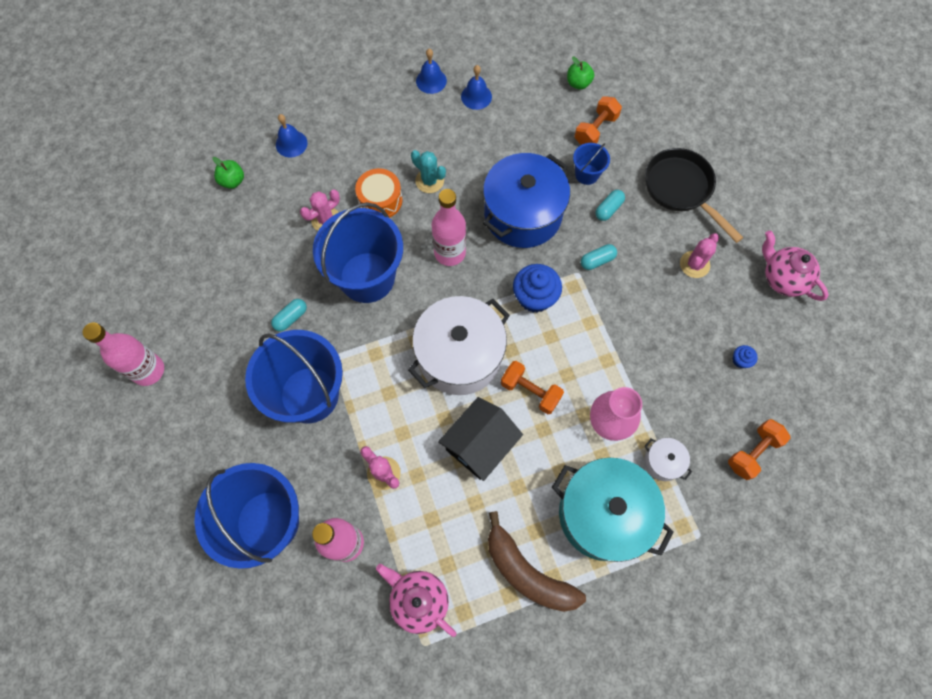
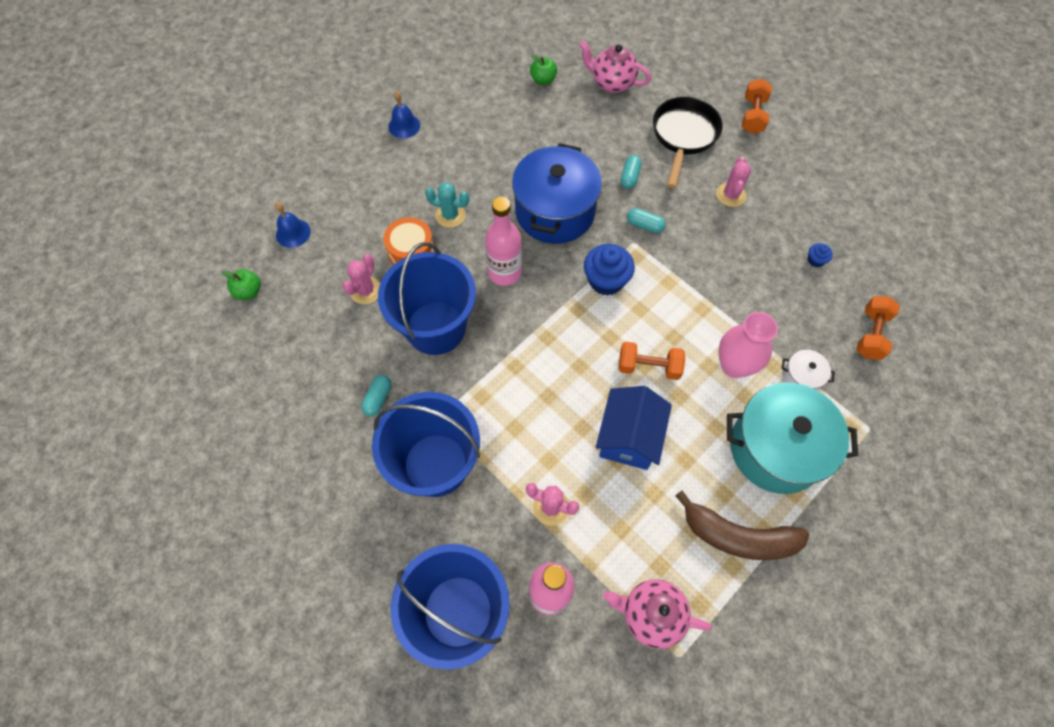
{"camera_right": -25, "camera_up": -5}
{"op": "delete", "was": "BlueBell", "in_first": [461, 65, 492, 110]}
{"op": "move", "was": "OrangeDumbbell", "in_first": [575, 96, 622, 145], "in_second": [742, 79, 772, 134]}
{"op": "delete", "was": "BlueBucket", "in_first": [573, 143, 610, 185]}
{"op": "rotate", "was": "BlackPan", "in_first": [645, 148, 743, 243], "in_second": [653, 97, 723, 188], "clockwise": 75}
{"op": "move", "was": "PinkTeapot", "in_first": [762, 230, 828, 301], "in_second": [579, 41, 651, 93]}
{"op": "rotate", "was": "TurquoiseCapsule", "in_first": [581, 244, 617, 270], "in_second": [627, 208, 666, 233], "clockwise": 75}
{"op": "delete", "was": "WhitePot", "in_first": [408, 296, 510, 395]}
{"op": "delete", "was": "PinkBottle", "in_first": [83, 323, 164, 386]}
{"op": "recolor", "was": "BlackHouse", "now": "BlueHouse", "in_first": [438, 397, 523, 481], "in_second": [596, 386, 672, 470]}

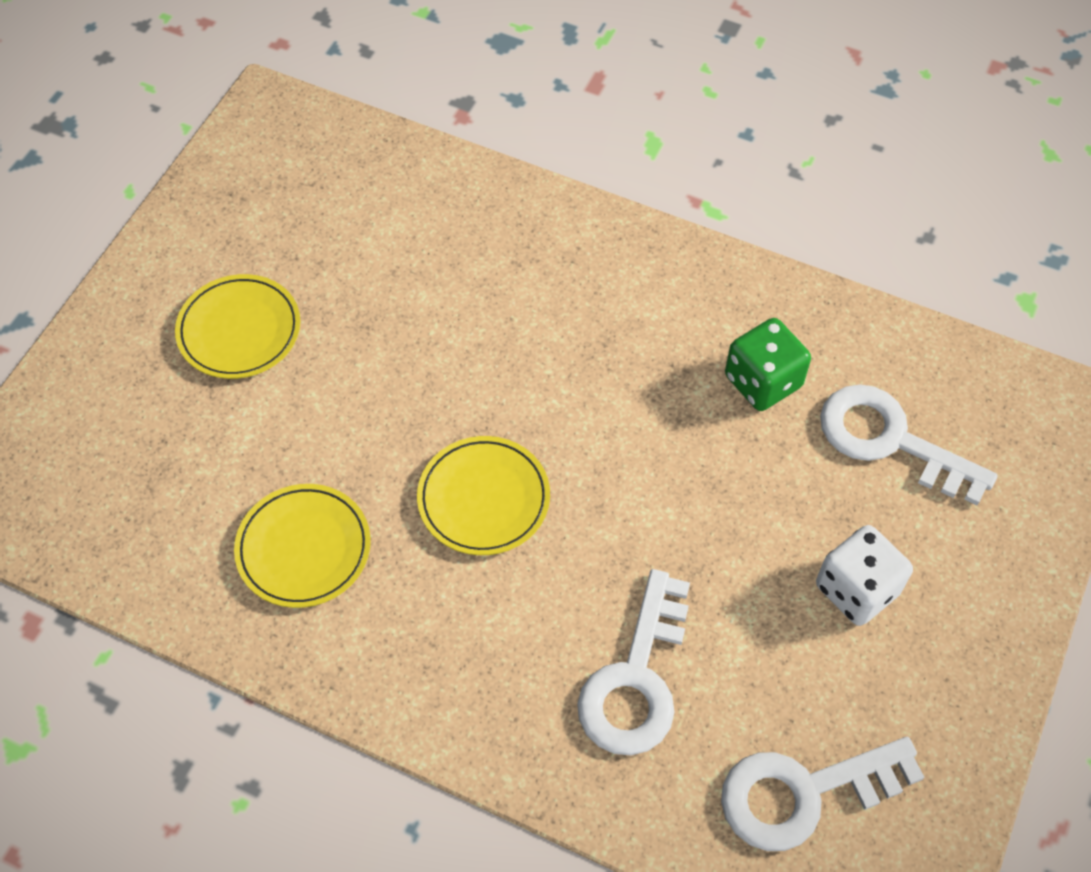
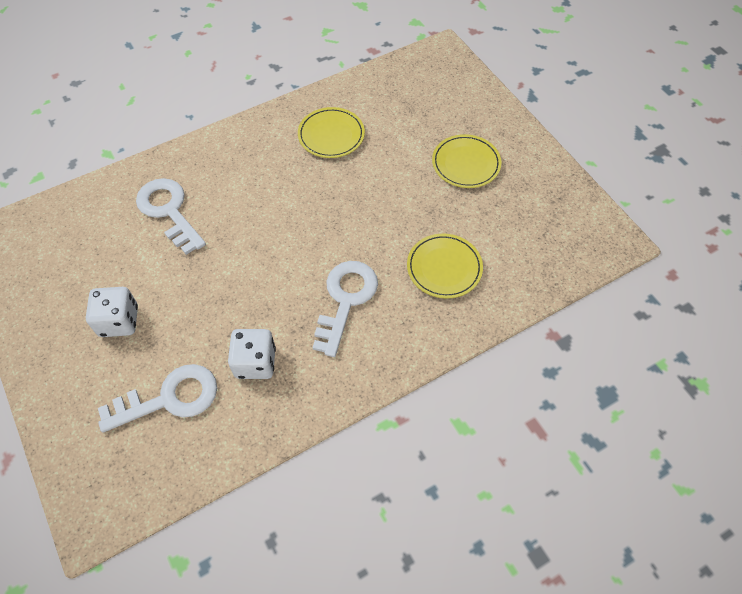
{"camera_right": 125, "camera_up": 0}
{"op": "recolor", "was": "GreenDice", "now": "WhiteDice", "in_first": [725, 318, 811, 411], "in_second": [228, 329, 276, 379]}
{"op": "move", "was": "YellowPlate", "in_first": [417, 436, 550, 555], "in_second": [407, 234, 483, 298]}
{"op": "move", "was": "WhiteKey", "in_first": [721, 737, 925, 851], "in_second": [312, 261, 378, 357]}

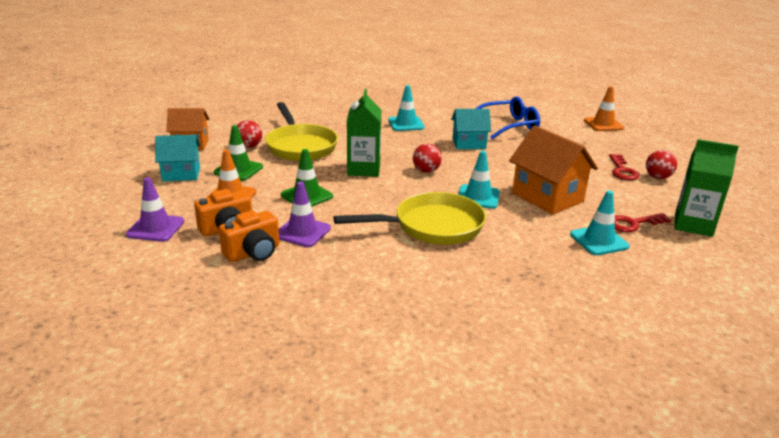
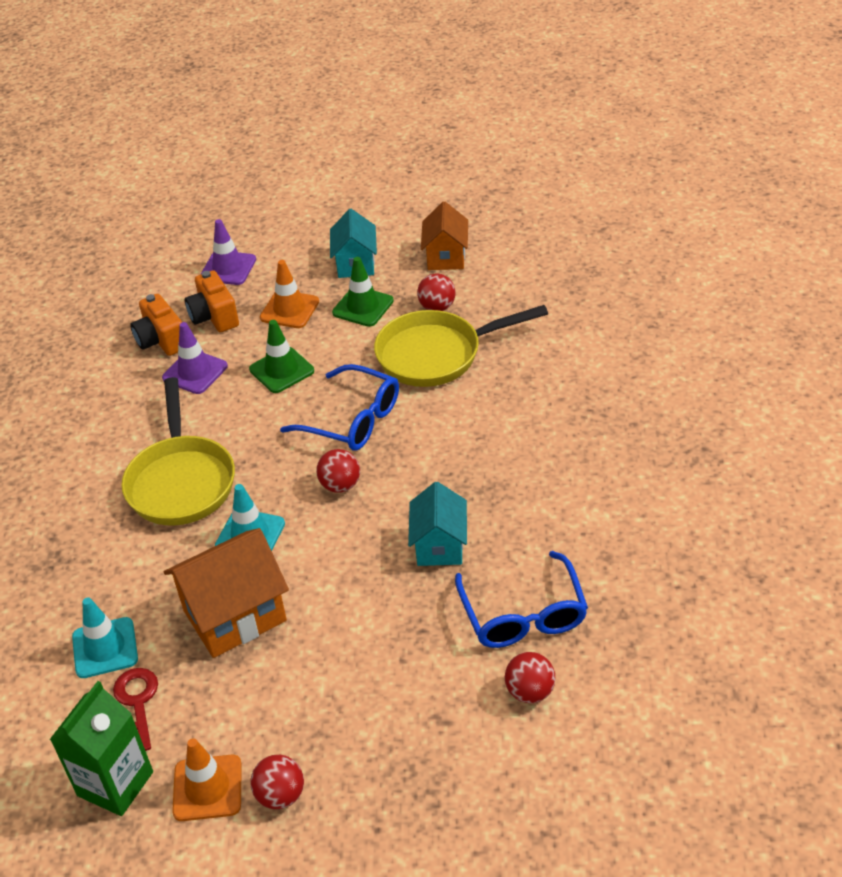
{"camera_right": 100, "camera_up": 15}
{"op": "delete", "was": "TurquoiseTrafficCone", "in_first": [388, 85, 425, 131]}
{"op": "move", "was": "OrangeTrafficCone", "in_first": [584, 86, 624, 131], "in_second": [172, 738, 242, 821]}
{"op": "replace", "was": "GreenCarton", "now": "BlueGlasses", "in_first": [347, 89, 381, 177], "in_second": [280, 364, 399, 451]}
{"op": "delete", "was": "RedKey", "in_first": [609, 154, 640, 180]}
{"op": "insert", "now": "RedBall", "in_second": [505, 652, 556, 703]}

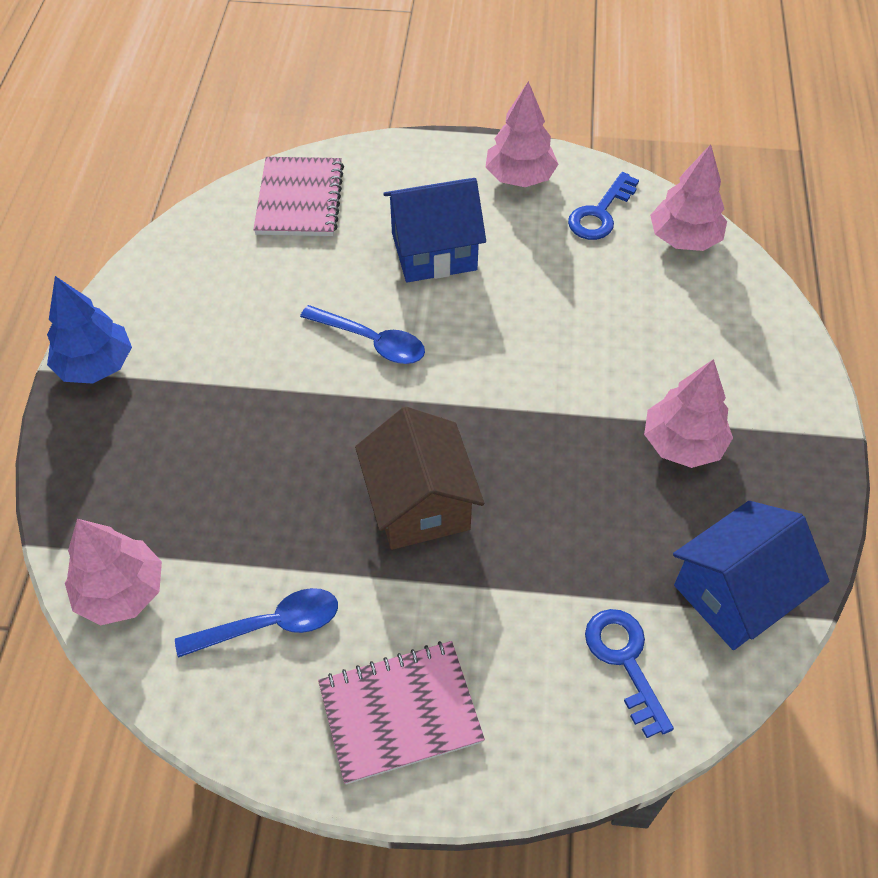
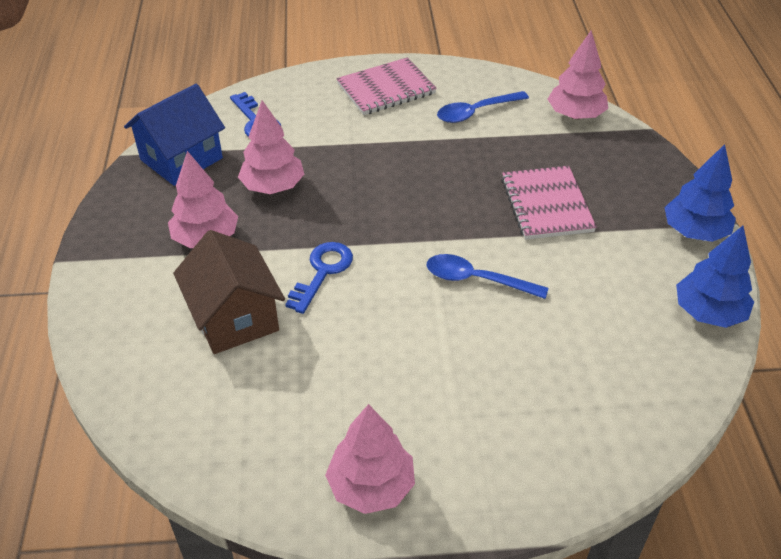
{"camera_right": 170, "camera_up": -10}
{"op": "move", "was": "PinkTree", "in_first": [650, 144, 727, 251], "in_second": [238, 100, 304, 194]}
{"op": "move", "was": "PinkNotebook", "in_first": [253, 157, 344, 236], "in_second": [501, 166, 597, 240]}
{"op": "move", "was": "BlueKey", "in_first": [568, 172, 639, 240], "in_second": [285, 242, 353, 314]}
{"op": "delete", "was": "BlueHouse", "in_first": [383, 178, 486, 282]}
{"op": "move", "was": "BrownHouse", "in_first": [355, 407, 484, 550], "in_second": [173, 230, 285, 354]}
{"op": "insert", "now": "BlueTree", "in_second": [676, 226, 754, 328]}

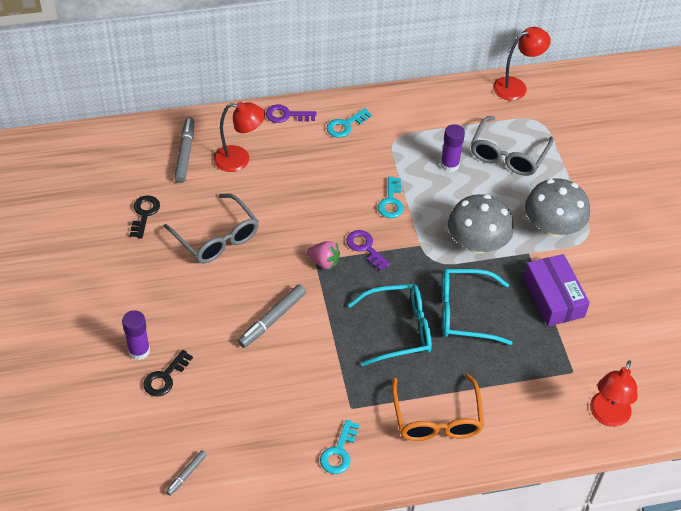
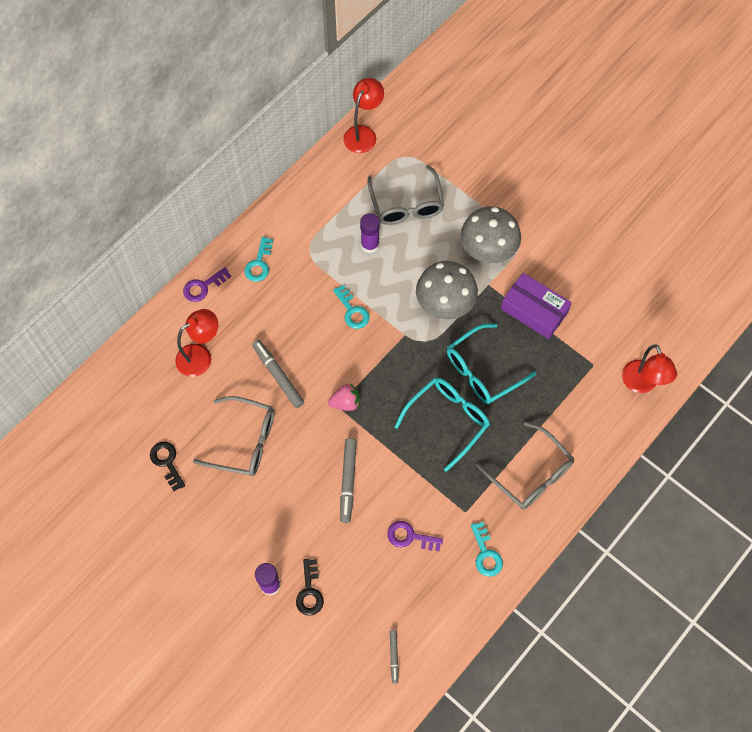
{"camera_right": -35, "camera_up": 15}
{"op": "move", "was": "GreyMarker", "in_first": [174, 117, 195, 183], "in_second": [252, 340, 304, 408]}
{"op": "move", "was": "PurpleKey", "in_first": [346, 230, 390, 270], "in_second": [387, 521, 443, 551]}
{"op": "recolor", "was": "OrangeGlasses", "now": "GreyGlasses", "in_first": [392, 374, 484, 441], "in_second": [477, 422, 574, 510]}

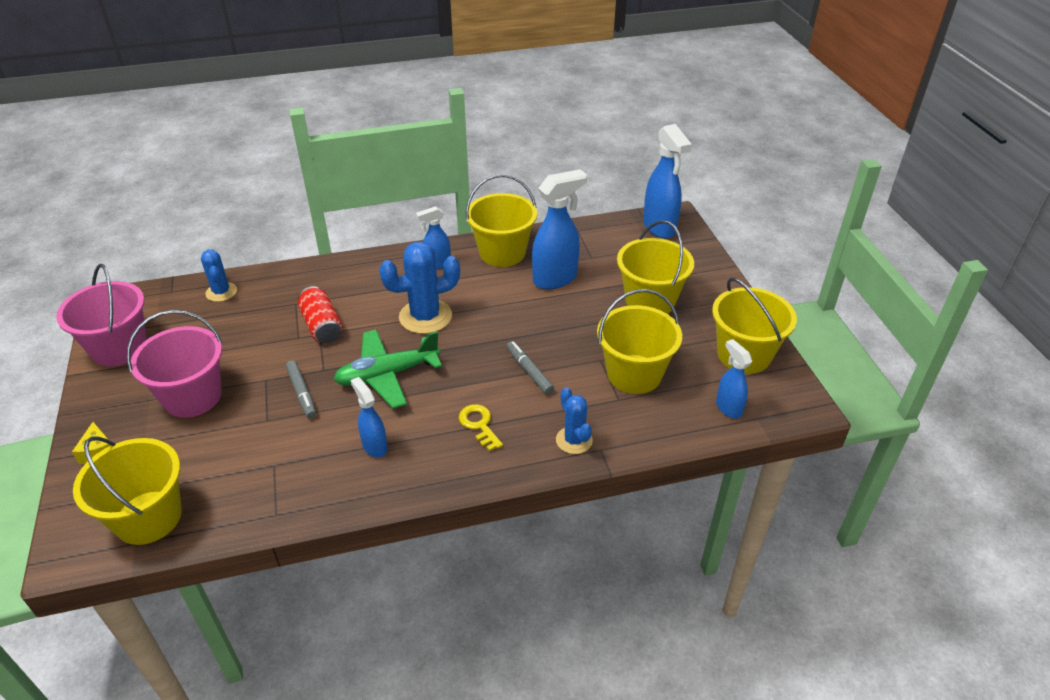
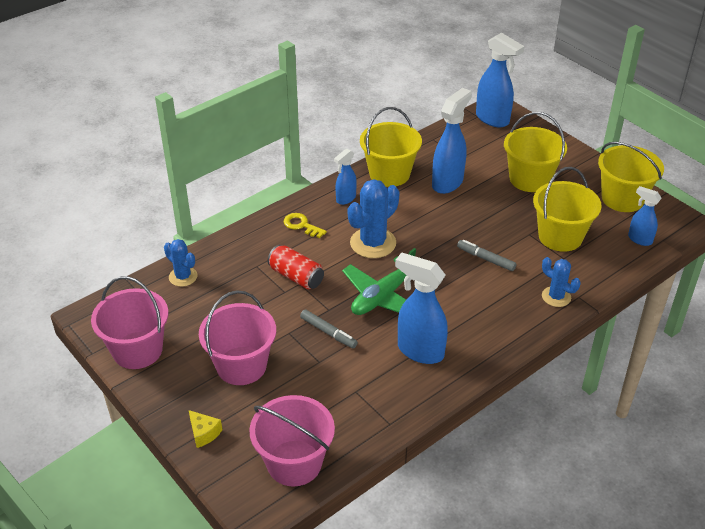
{"camera_right": -25, "camera_up": 0}
{"op": "resize", "was": "BlueSprayBottle", "in_first": [351, 377, 388, 458], "in_second": [395, 253, 448, 364], "ratio": 1.74}
{"op": "move", "was": "YellowKey", "in_first": [458, 404, 503, 451], "in_second": [284, 213, 327, 238]}
{"op": "recolor", "was": "YellowBucket", "now": "PinkBucket", "in_first": [73, 436, 182, 545], "in_second": [249, 395, 335, 486]}

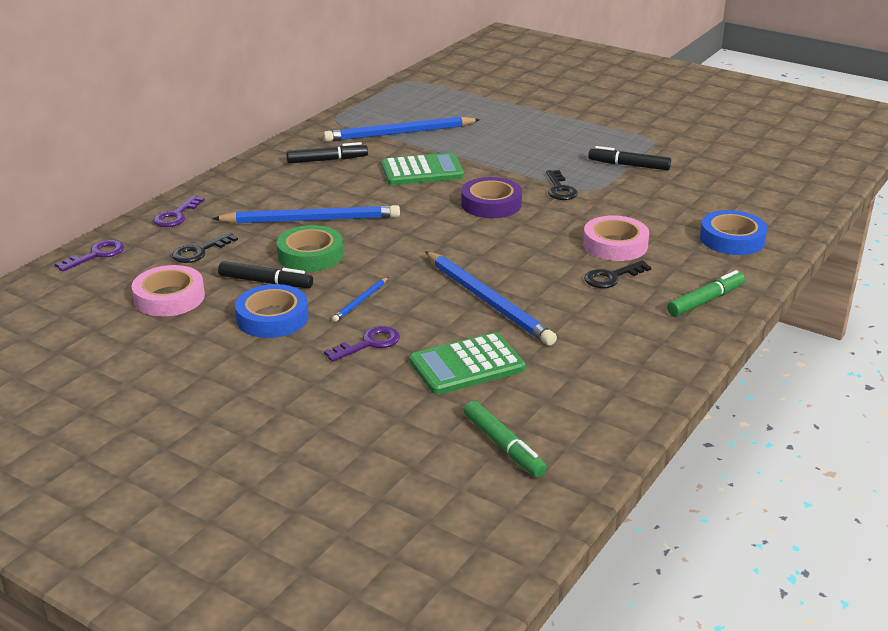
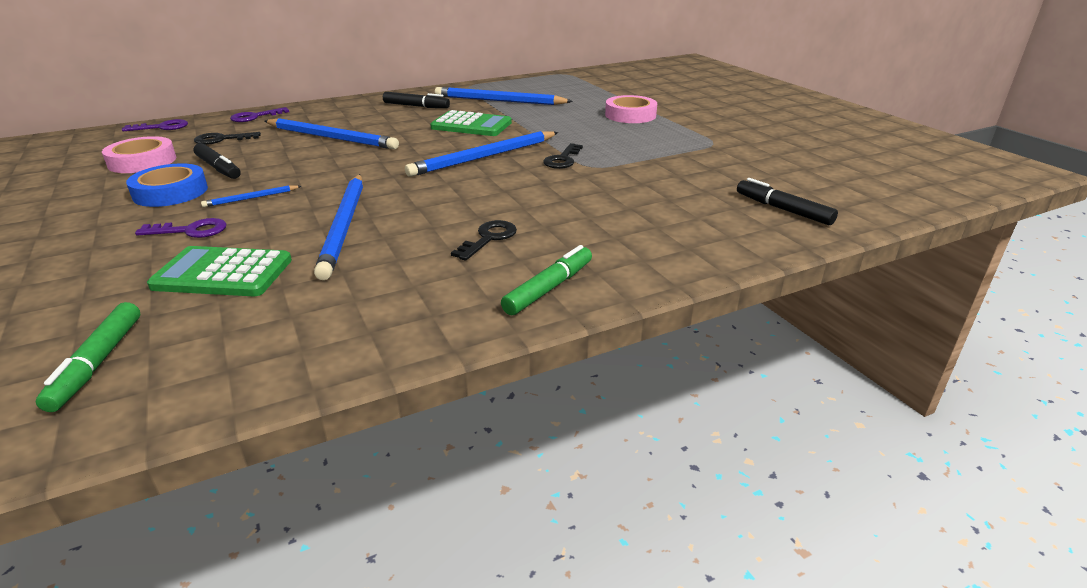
{"camera_right": 30, "camera_up": 0}
{"op": "move", "was": "BlackMarker", "in_first": [588, 146, 671, 170], "in_second": [737, 178, 838, 225]}
{"op": "replace", "was": "PurpleTape", "now": "BluePencil", "in_first": [461, 177, 522, 218], "in_second": [405, 131, 558, 177]}
{"op": "delete", "was": "BlueTape", "in_first": [700, 210, 767, 255]}
{"op": "move", "was": "PinkTape", "in_first": [583, 215, 649, 261], "in_second": [605, 95, 657, 123]}
{"op": "delete", "was": "GreenTape", "in_first": [277, 225, 343, 272]}
{"op": "rotate", "was": "BlackKey", "in_first": [584, 261, 651, 288], "in_second": [451, 220, 517, 261], "clockwise": 120}
{"op": "rotate", "was": "GreenMarker", "in_first": [667, 270, 745, 316], "in_second": [501, 245, 592, 315], "clockwise": -45}

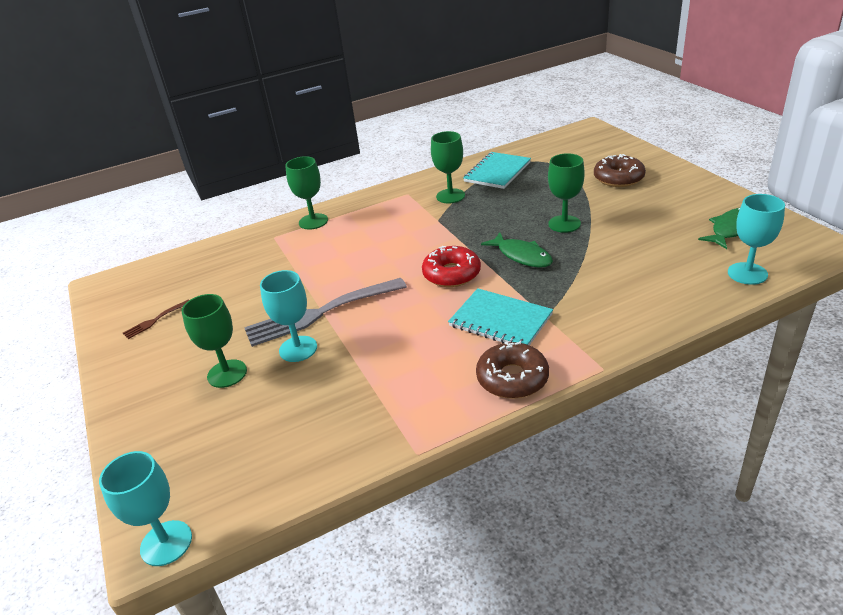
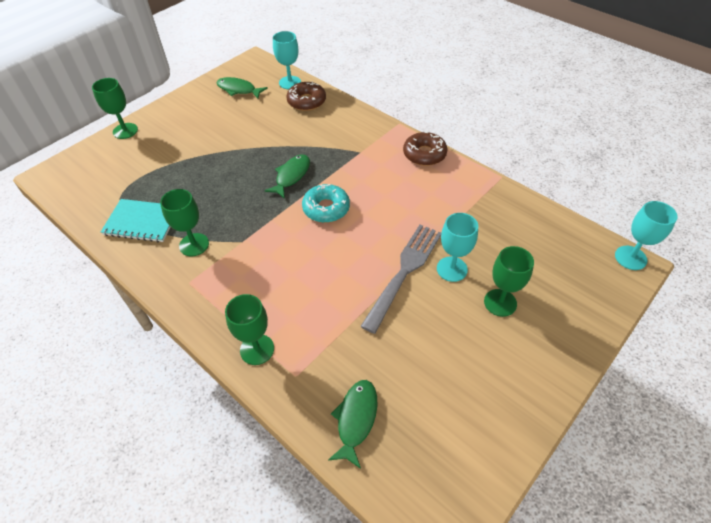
{"camera_right": -115, "camera_up": 15}
{"op": "move", "was": "GreenGoblet", "in_first": [548, 153, 585, 233], "in_second": [92, 78, 138, 139]}
{"op": "move", "was": "BrownDonut", "in_first": [594, 154, 646, 187], "in_second": [286, 82, 326, 111]}
{"op": "recolor", "was": "RedDonut", "now": "TurquoiseDonut", "in_first": [422, 246, 481, 287], "in_second": [302, 184, 350, 223]}
{"op": "rotate", "was": "GreyFork", "in_first": [244, 278, 407, 347], "in_second": [360, 224, 441, 334], "clockwise": -105}
{"op": "delete", "was": "TurquoiseNotebook", "in_first": [448, 288, 553, 346]}
{"op": "delete", "was": "BrownFork", "in_first": [123, 300, 189, 339]}
{"op": "insert", "now": "GreenFish", "in_second": [328, 380, 377, 469]}

